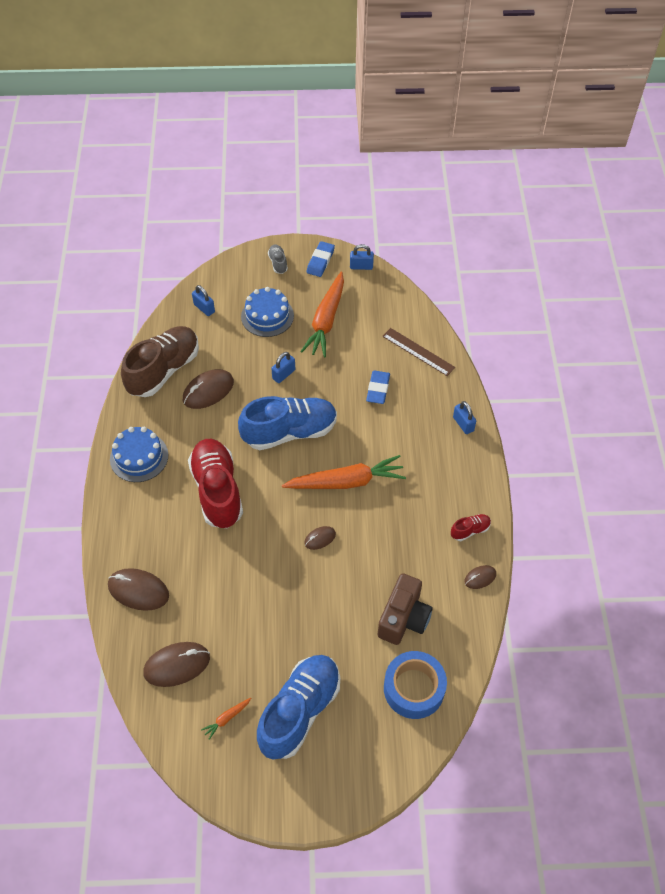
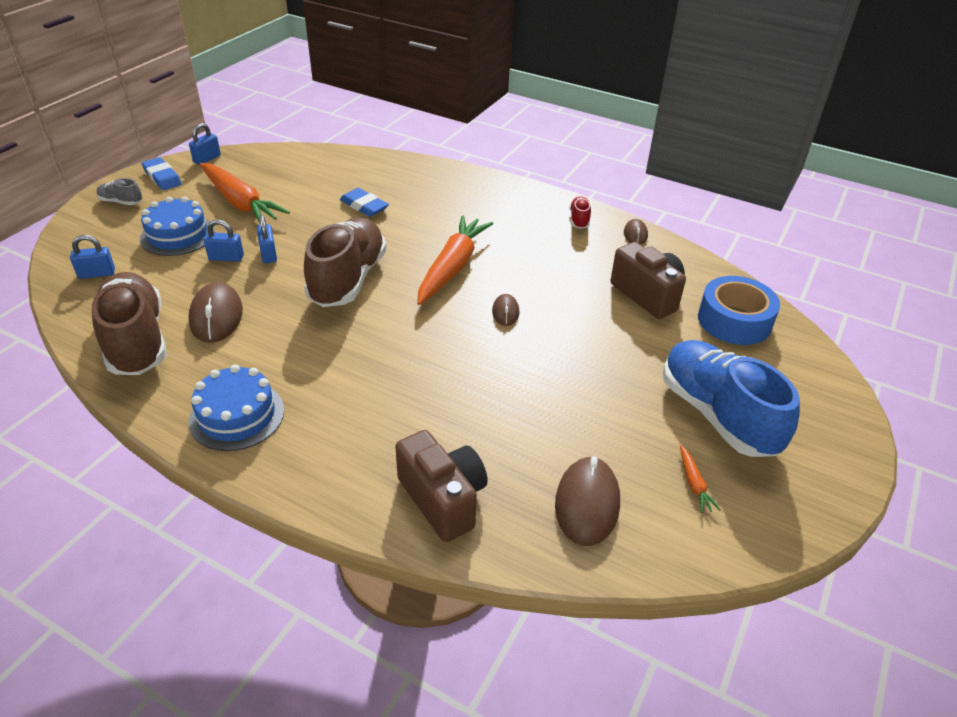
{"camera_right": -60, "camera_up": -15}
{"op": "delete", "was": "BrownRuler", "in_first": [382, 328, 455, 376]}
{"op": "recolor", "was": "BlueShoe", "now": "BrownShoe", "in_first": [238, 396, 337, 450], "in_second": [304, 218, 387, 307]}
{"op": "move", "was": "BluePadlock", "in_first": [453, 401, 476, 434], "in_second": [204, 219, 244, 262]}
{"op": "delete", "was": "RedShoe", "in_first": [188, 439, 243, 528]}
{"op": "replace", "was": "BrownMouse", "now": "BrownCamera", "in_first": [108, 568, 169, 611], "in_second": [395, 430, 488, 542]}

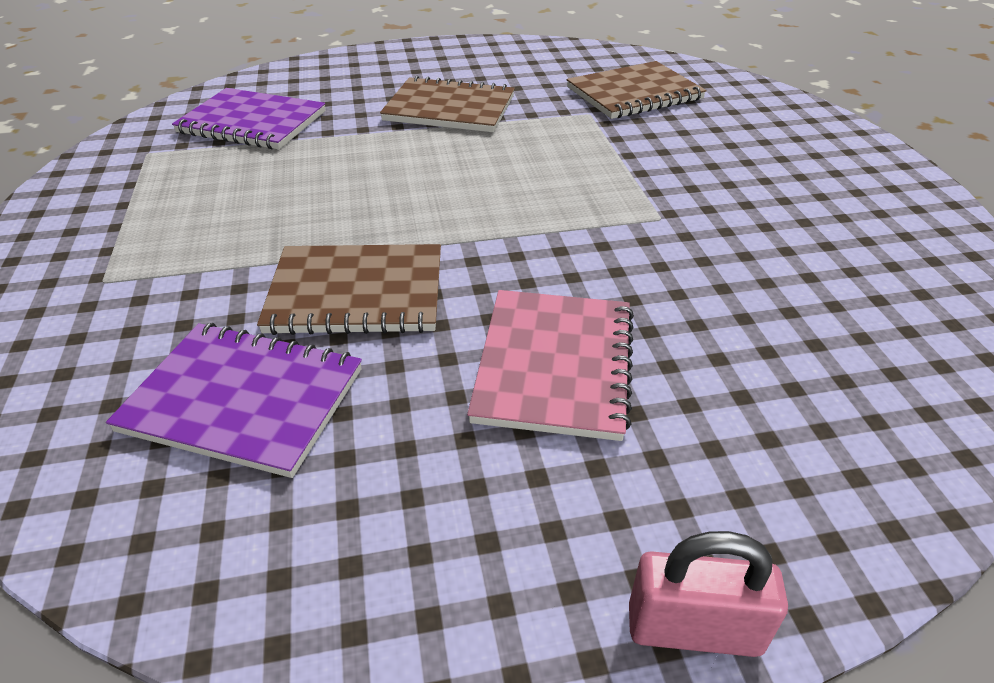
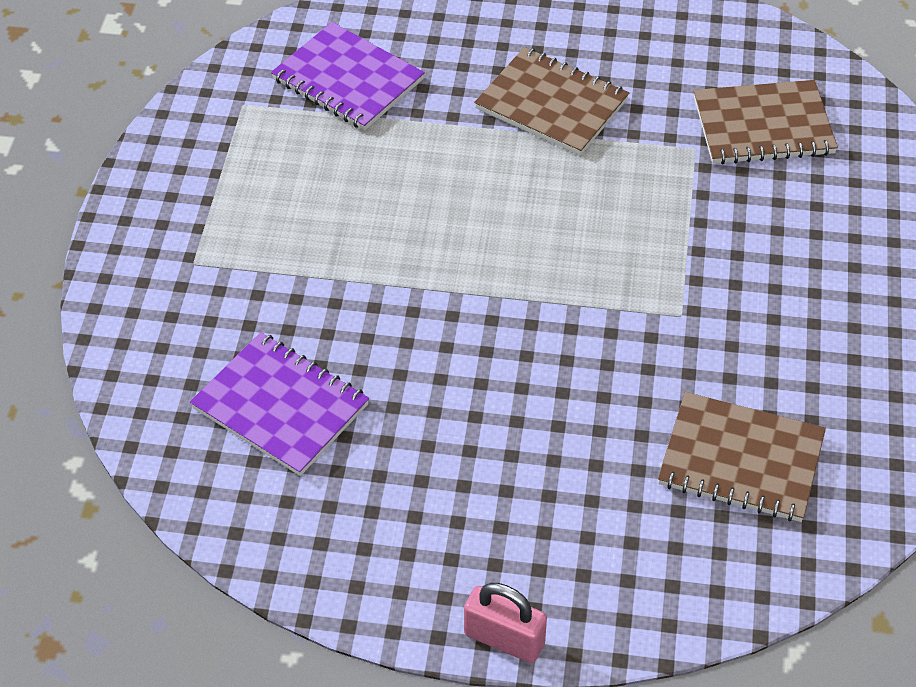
{"camera_right": 20, "camera_up": 10}
{"op": "move", "was": "BrownNotebook", "in_first": [257, 244, 441, 335], "in_second": [658, 392, 826, 522]}
{"op": "delete", "was": "PinkNotebook", "in_first": [467, 290, 634, 441]}

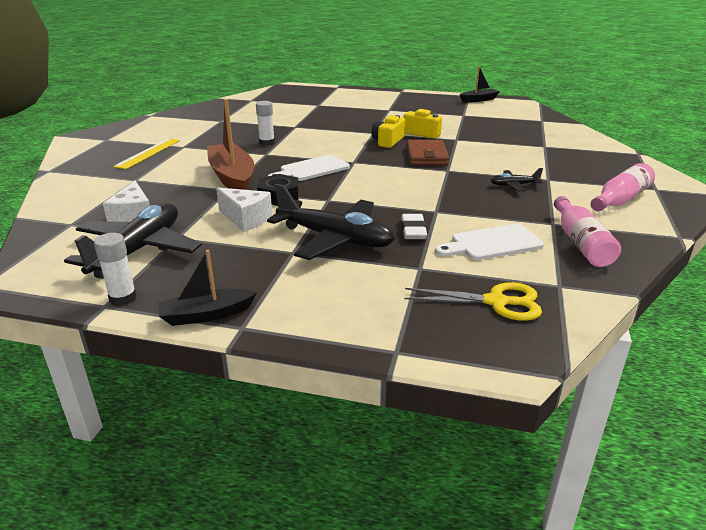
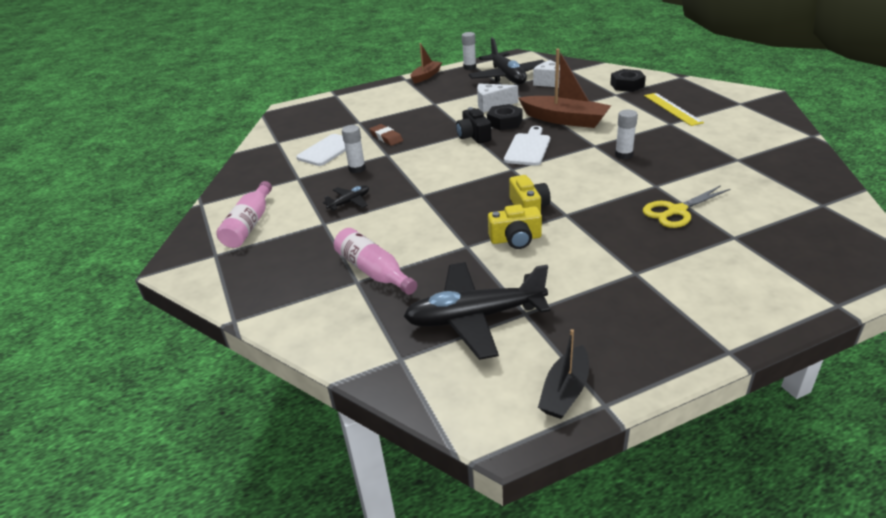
{"camera_right": 145, "camera_up": 5}
{"op": "delete", "was": "BrownWallet", "in_first": [407, 140, 449, 165]}
{"op": "move", "was": "BlackPlane", "in_first": [267, 184, 395, 260], "in_second": [404, 262, 550, 360]}
{"op": "move", "was": "PinkBottle", "in_first": [554, 196, 621, 267], "in_second": [334, 228, 417, 295]}
{"op": "recolor", "was": "WhiteEraser", "now": "BrownEraser", "in_first": [401, 214, 427, 239], "in_second": [370, 124, 403, 146]}
{"op": "recolor", "was": "BlackBoat", "now": "BrownBoat", "in_first": [158, 250, 257, 326], "in_second": [410, 43, 442, 84]}
{"op": "move", "was": "YellowScissors", "in_first": [404, 282, 542, 321], "in_second": [643, 185, 730, 228]}
{"op": "insert", "now": "BlackNut", "in_second": [610, 69, 646, 92]}
{"op": "insert", "now": "BlackCamera", "in_second": [456, 107, 491, 144]}
{"op": "insert", "now": "WhiteGlueStick", "in_second": [342, 125, 366, 173]}

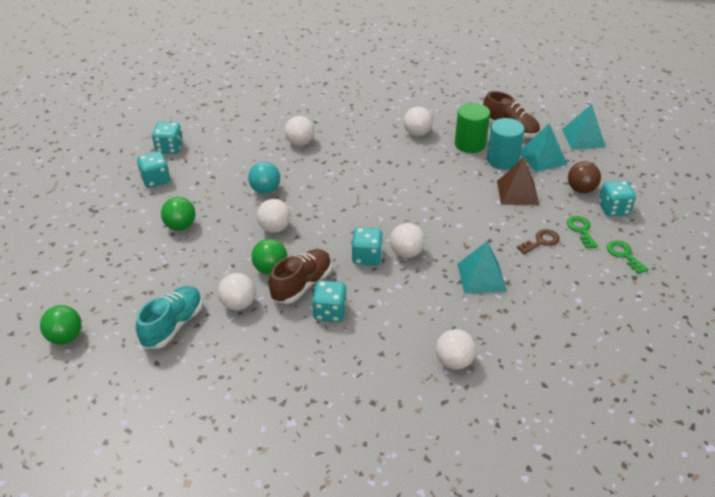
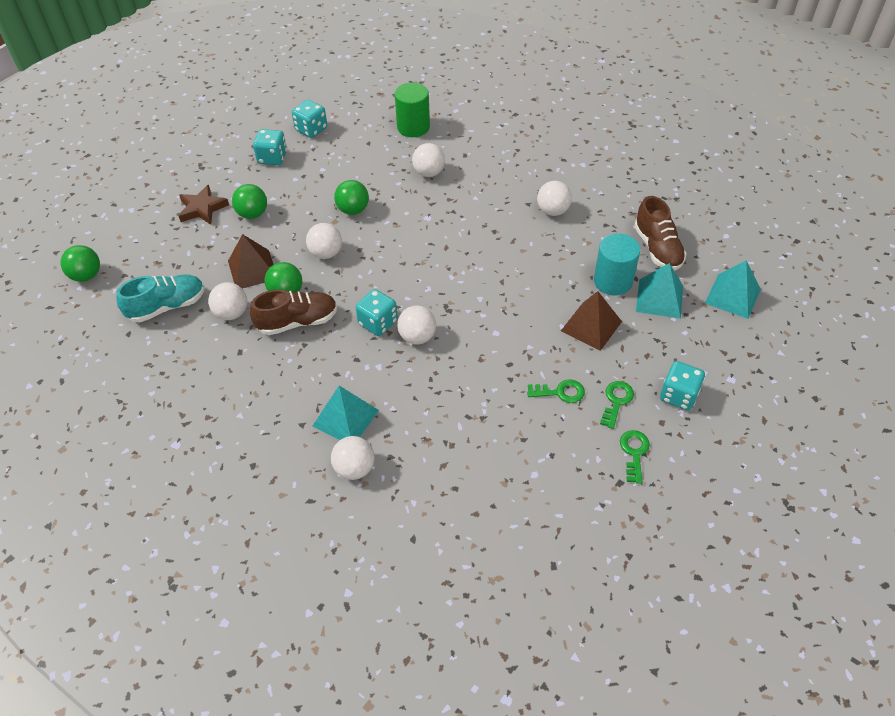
{"camera_right": 35, "camera_up": 10}
{"op": "move", "was": "GreenCylinder", "in_first": [455, 103, 490, 153], "in_second": [394, 83, 430, 137]}
{"op": "delete", "was": "BrownBall", "in_first": [568, 161, 601, 193]}
{"op": "recolor", "was": "TurquoiseBall", "now": "GreenBall", "in_first": [248, 162, 280, 194], "in_second": [334, 180, 369, 215]}
{"op": "recolor", "was": "BrownKey", "now": "GreenKey", "in_first": [517, 229, 560, 255], "in_second": [527, 379, 585, 403]}
{"op": "move", "was": "TurquoisePyramid", "in_first": [457, 241, 507, 294], "in_second": [312, 386, 379, 440]}
{"op": "delete", "was": "TurquoiseDice", "in_first": [312, 280, 346, 322]}
{"op": "insert", "now": "BrownStar", "in_second": [179, 185, 229, 225]}
{"op": "insert", "now": "BrownPyramid", "in_second": [228, 234, 274, 289]}

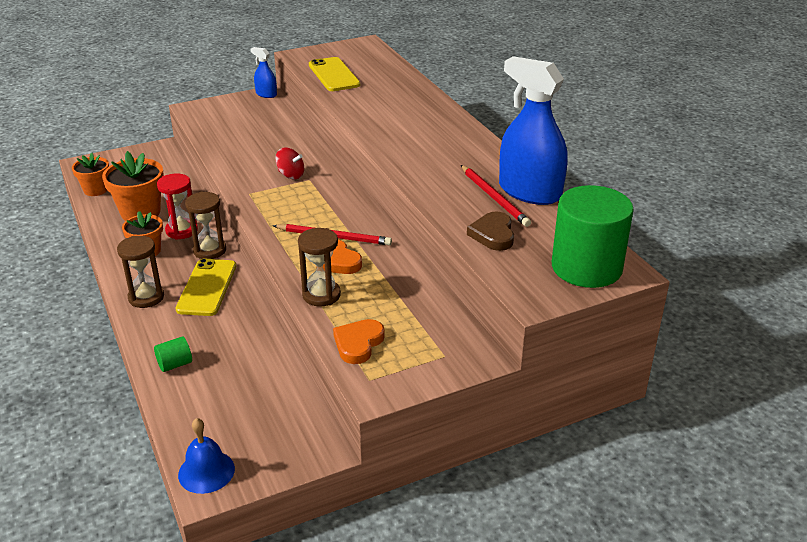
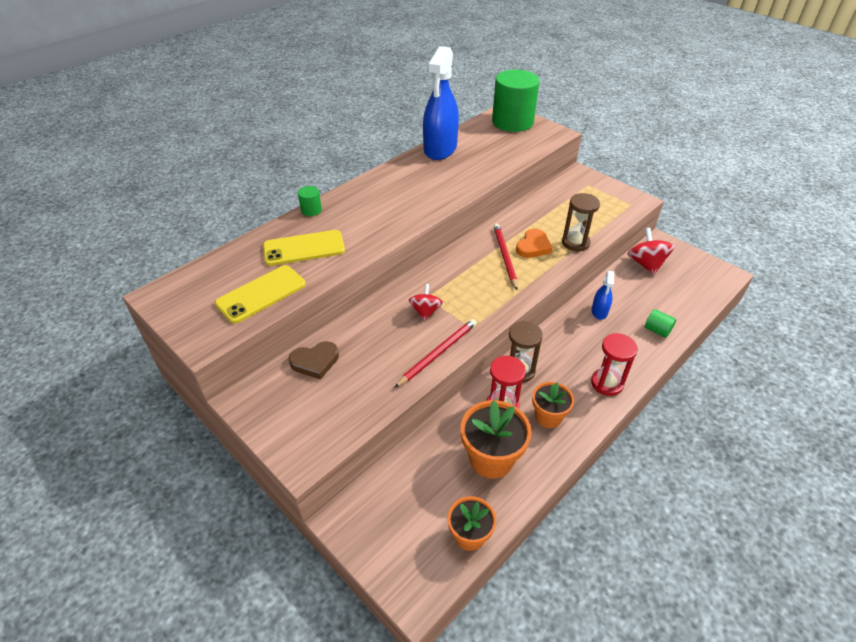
{"camera_right": -110, "camera_up": 10}
{"op": "move", "was": "BlueSprayBottle", "in_first": [251, 47, 277, 98], "in_second": [592, 271, 614, 320]}
{"op": "move", "was": "RedPencil", "in_first": [461, 165, 531, 227], "in_second": [394, 319, 477, 388]}
{"op": "move", "was": "BrownHeart", "in_first": [467, 212, 514, 251], "in_second": [289, 341, 339, 379]}
{"op": "recolor", "was": "BrownHourglass", "now": "RedHourglass", "in_first": [117, 236, 164, 308], "in_second": [591, 333, 638, 396]}
{"op": "move", "was": "YellowPhone", "in_first": [175, 258, 236, 316], "in_second": [263, 230, 345, 266]}
{"op": "delete", "was": "OrangeHeart", "in_first": [333, 319, 385, 364]}
{"op": "delete", "was": "BlueBell", "in_first": [178, 418, 235, 494]}
{"op": "insert", "now": "GreenCylinder", "in_second": [298, 186, 322, 216]}
{"op": "insert", "now": "RedSpinningTop", "in_second": [628, 228, 675, 275]}

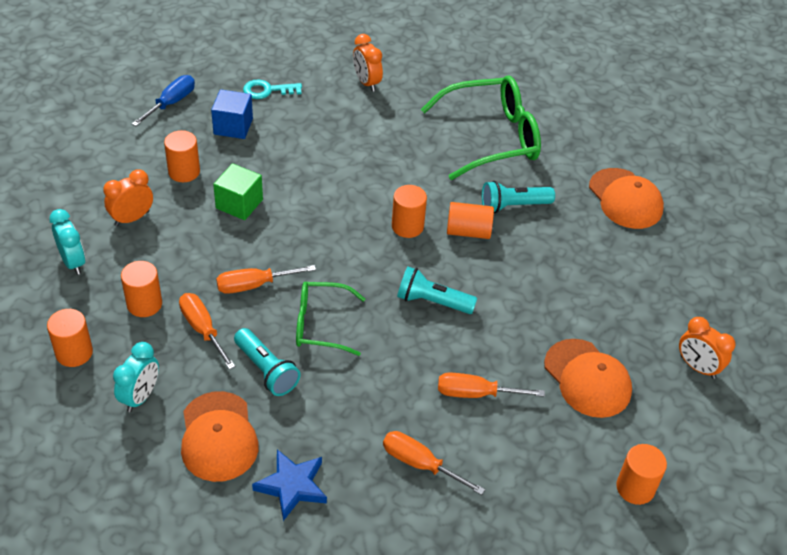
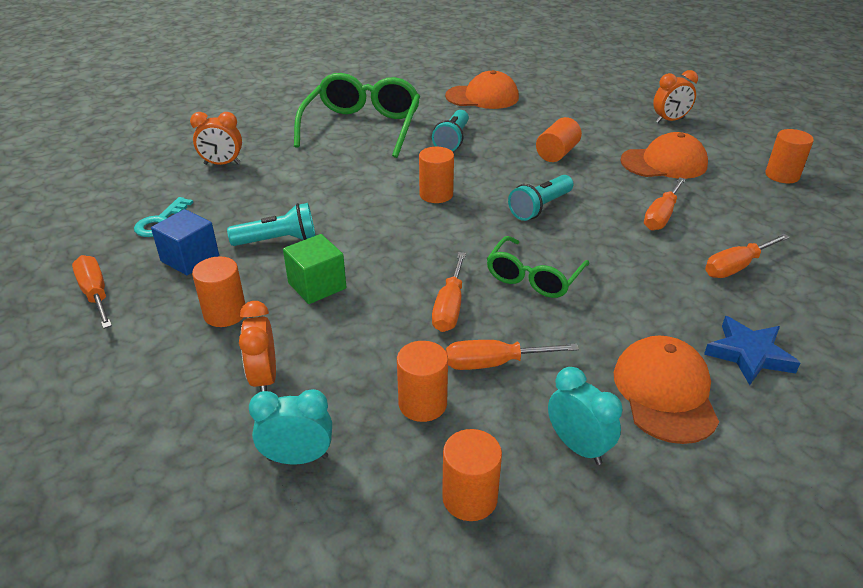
{"camera_right": -60, "camera_up": -10}
{"op": "recolor", "was": "BlueScrewdriver", "now": "OrangeScrewdriver", "in_first": [132, 75, 195, 126], "in_second": [72, 255, 112, 329]}
{"op": "move", "was": "OrangeCylinder", "in_first": [447, 202, 494, 239], "in_second": [536, 117, 582, 162]}
{"op": "move", "was": "TurquoiseFlashlight", "in_first": [234, 328, 300, 396], "in_second": [227, 203, 315, 246]}
{"op": "rotate", "was": "OrangeCap", "in_first": [181, 391, 259, 482], "in_second": [614, 335, 719, 444], "clockwise": -105}

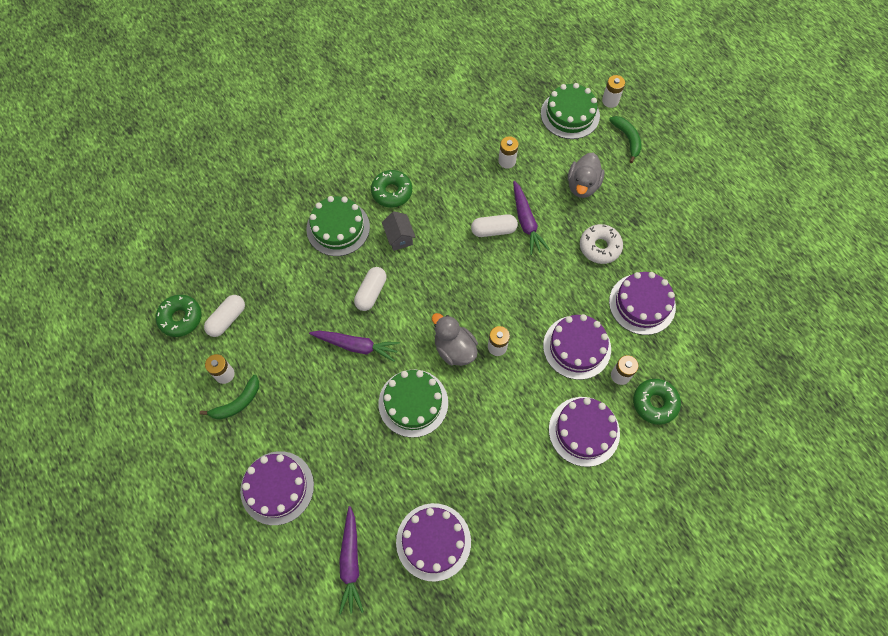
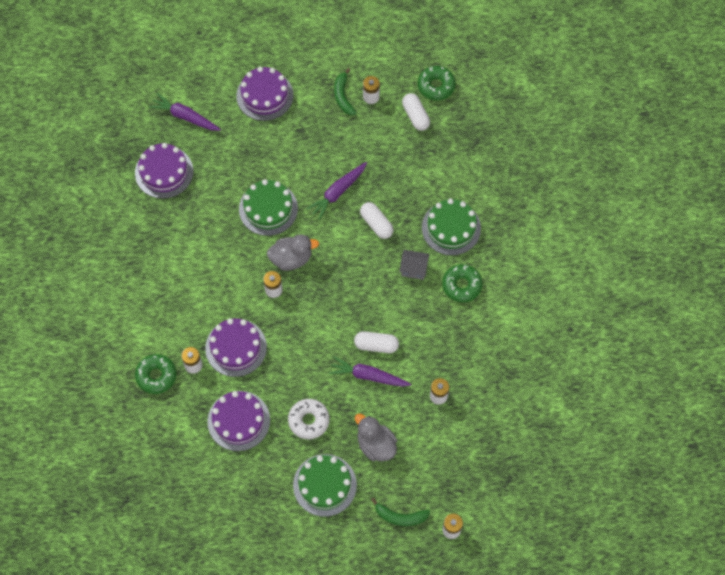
{"camera_right": 120, "camera_up": 0}
{"op": "move", "was": "GreenCake", "in_first": [541, 83, 600, 139], "in_second": [293, 454, 357, 517]}
{"op": "rotate", "was": "WhiteCapsule", "in_first": [471, 214, 518, 237], "in_second": [354, 331, 399, 353], "clockwise": 75}
{"op": "delete", "was": "PurpleCake", "in_first": [549, 397, 620, 467]}

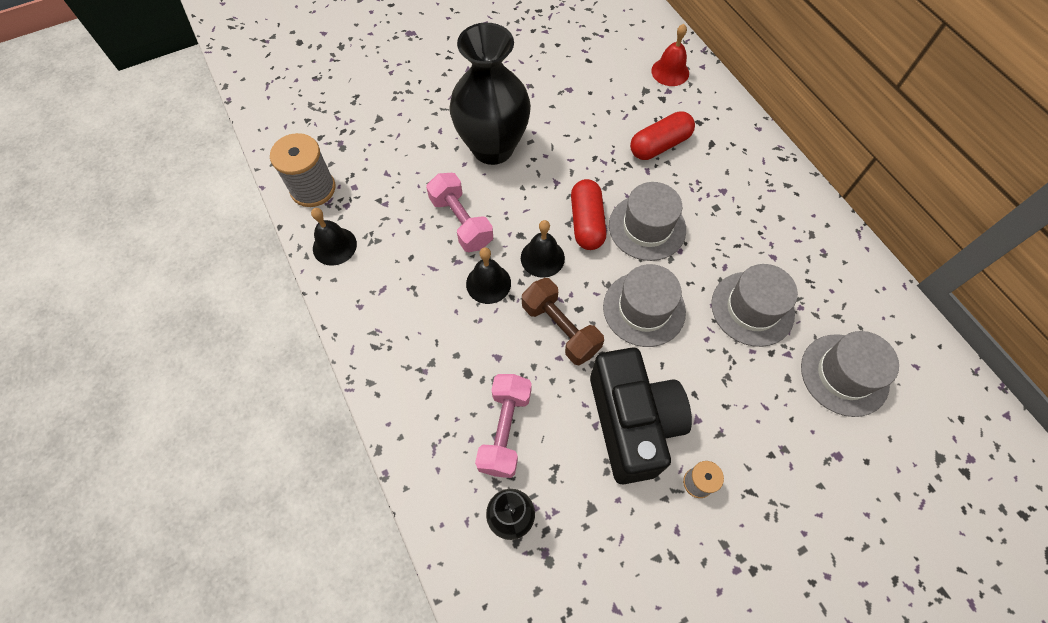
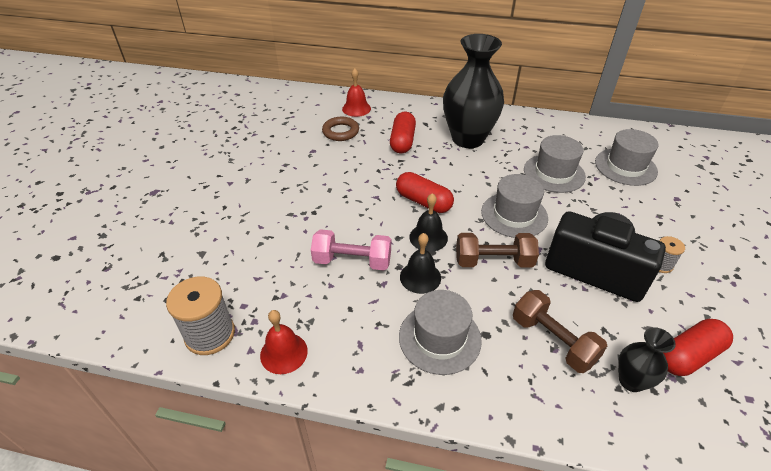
{"camera_right": -50, "camera_up": -20}
{"op": "move", "was": "BlackVase", "in_first": [449, 22, 531, 165], "in_second": [443, 34, 504, 148]}
{"op": "move", "was": "GreyHat", "in_first": [609, 182, 686, 261], "in_second": [399, 290, 482, 375]}
{"op": "recolor", "was": "BlackBell", "now": "RedBell", "in_first": [311, 208, 357, 266], "in_second": [260, 310, 308, 374]}
{"op": "recolor", "was": "PinkDumbbell", "now": "BrownDumbbell", "in_first": [475, 374, 532, 478], "in_second": [513, 290, 607, 373]}
{"op": "insert", "now": "BrownRing", "in_second": [322, 117, 359, 141]}
{"op": "insert", "now": "RedCapsule", "in_second": [664, 319, 733, 376]}

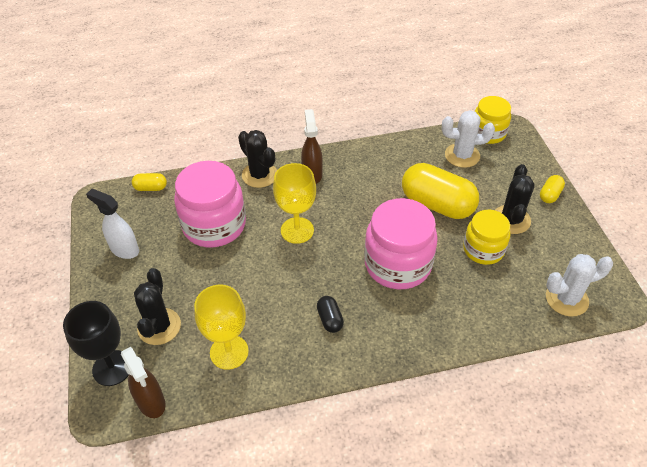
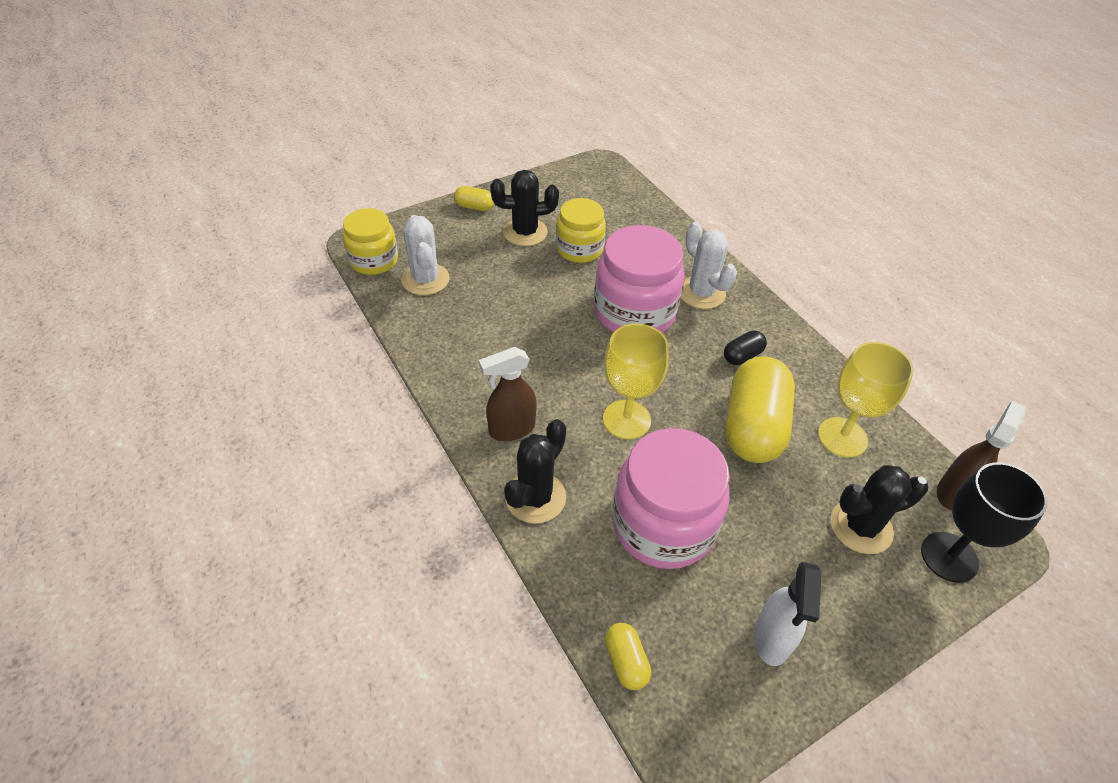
{"camera_right": -110, "camera_up": 0}
{"op": "move", "was": "YellowCapsule", "in_first": [402, 163, 479, 219], "in_second": [726, 356, 795, 463]}
{"op": "move", "was": "WhiteCactus", "in_first": [546, 254, 613, 317], "in_second": [681, 221, 737, 309]}

